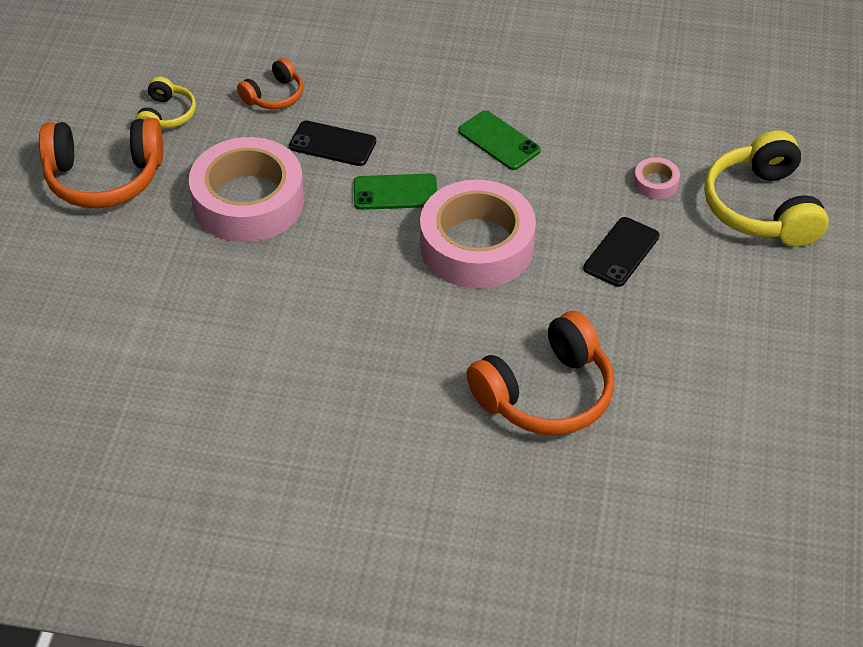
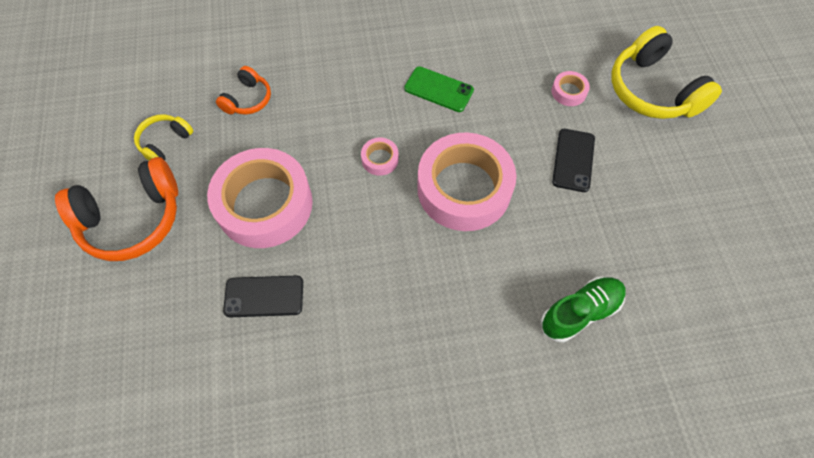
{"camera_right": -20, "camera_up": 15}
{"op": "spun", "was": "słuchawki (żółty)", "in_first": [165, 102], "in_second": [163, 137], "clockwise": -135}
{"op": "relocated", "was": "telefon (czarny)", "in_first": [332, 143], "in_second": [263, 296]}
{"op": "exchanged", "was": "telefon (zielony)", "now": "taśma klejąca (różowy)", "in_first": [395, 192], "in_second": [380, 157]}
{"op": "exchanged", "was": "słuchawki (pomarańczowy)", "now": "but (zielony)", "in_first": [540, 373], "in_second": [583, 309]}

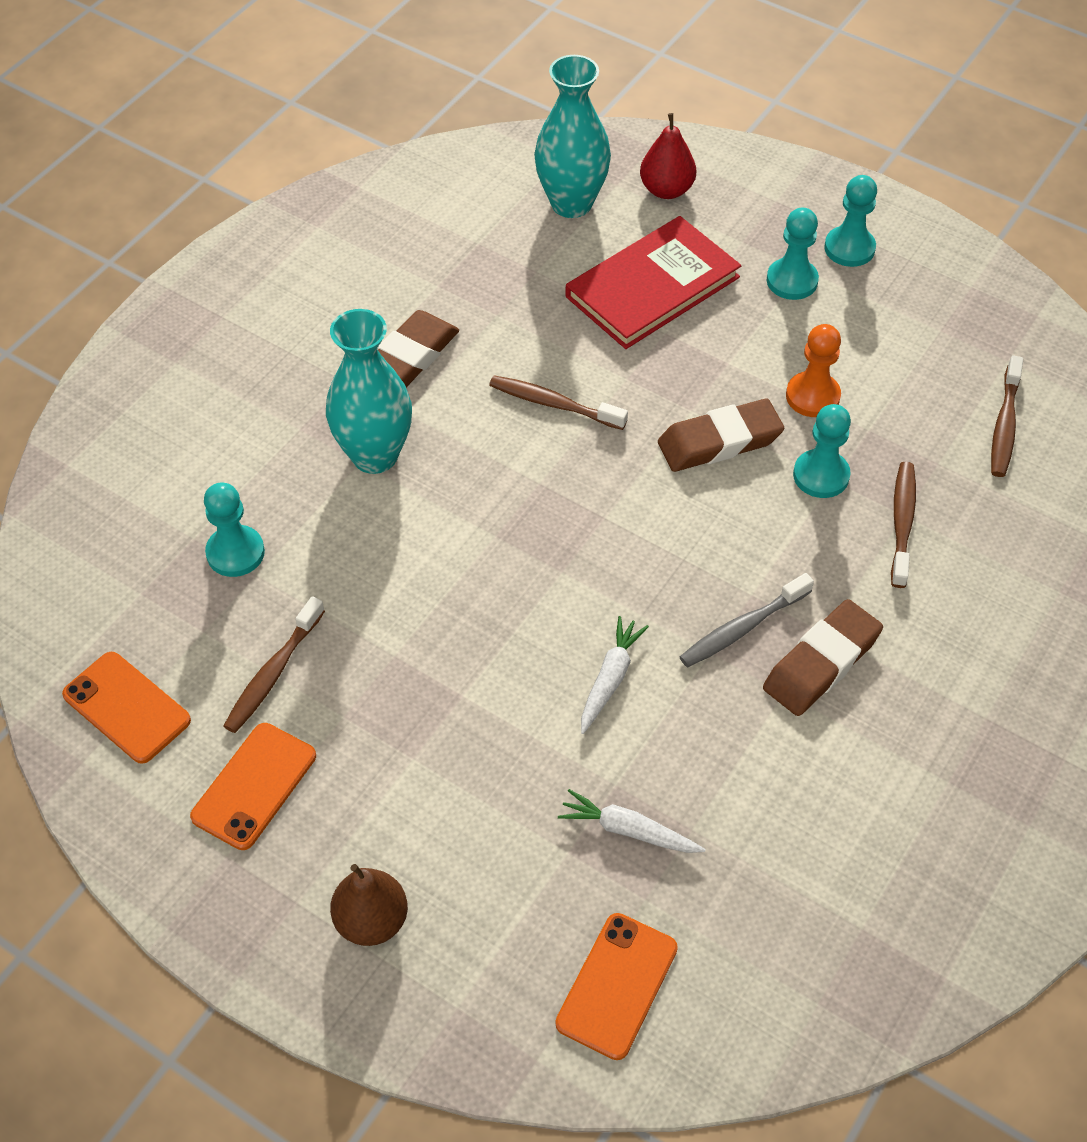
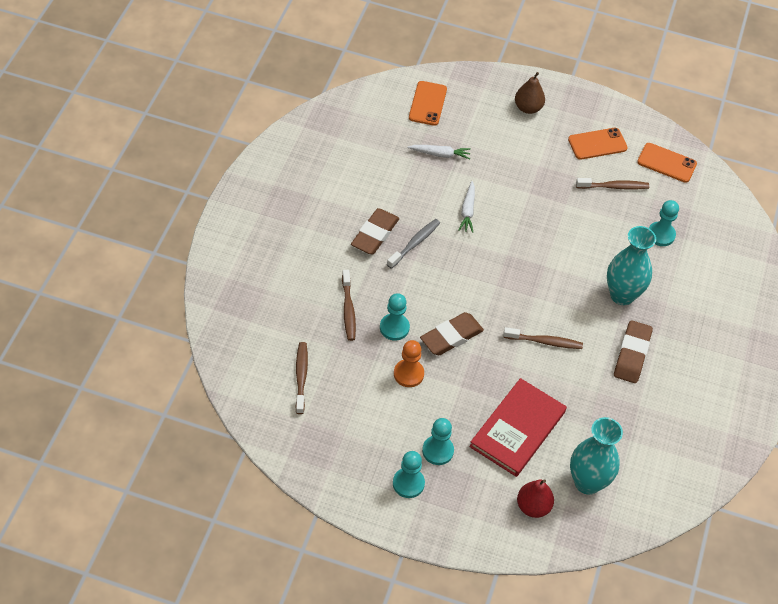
{"camera_right": 160, "camera_up": 0}
{"op": "spun", "was": "telefon (pomarańczowy)", "in_first": [253, 786], "in_second": [598, 144], "clockwise": 60}
{"op": "spun", "was": "szczoteczka do zębów (brązowy)", "in_first": [274, 664], "in_second": [612, 184], "clockwise": 75}

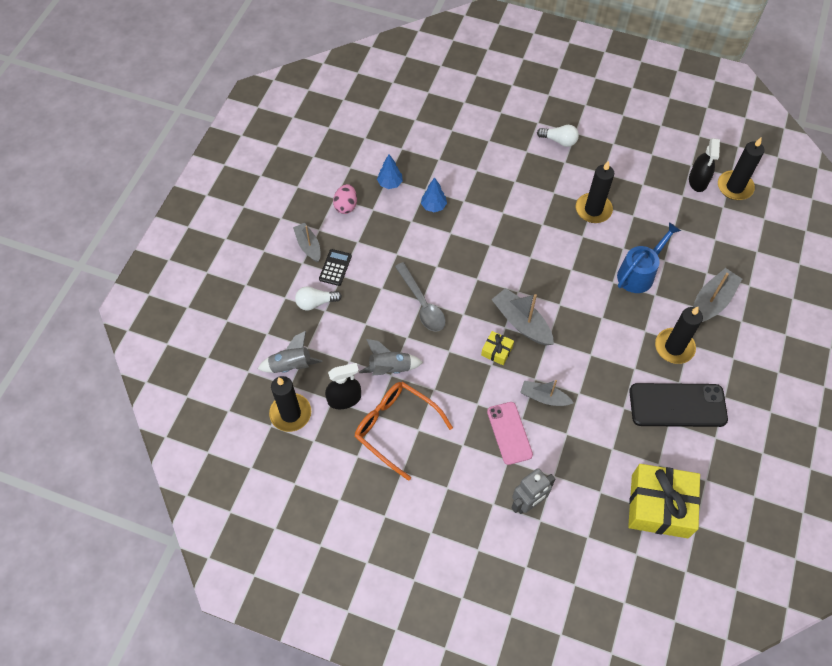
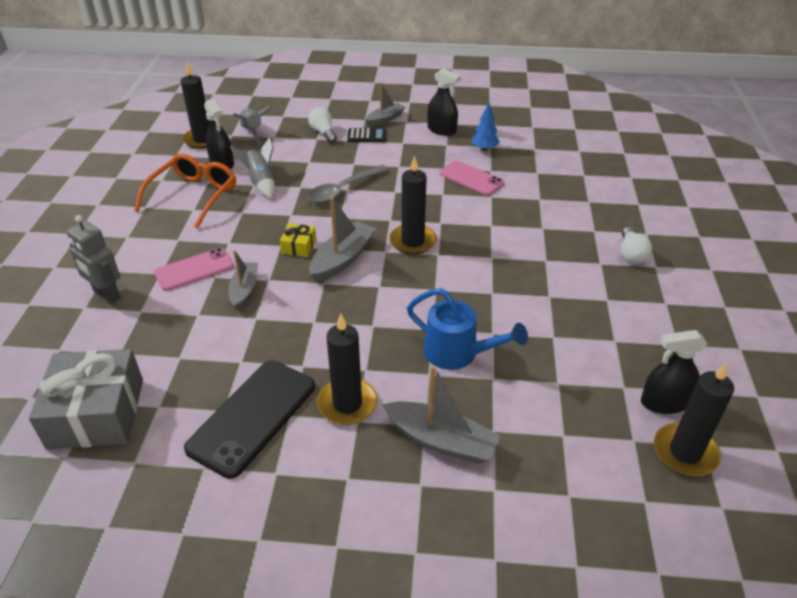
{"camera_right": 75, "camera_up": -20}
{"op": "colour", "was": "prezent (żółty)", "now": "prezent (szary)", "in_first": [664, 501], "in_second": [86, 399]}
{"op": "spun", "was": "telefon (czarny)", "in_first": [678, 405], "in_second": [249, 419], "clockwise": 45}
{"op": "relocated", "was": "świeca (czarny)", "in_first": [595, 192], "in_second": [413, 205]}
{"op": "exchanged", "was": "jajko (różowy)", "now": "spryskiwacz (czarny)", "in_first": [345, 199], "in_second": [444, 102]}
{"op": "exchanged", "was": "drzewko (niebieski)", "now": "telefon (różowy)", "in_first": [434, 194], "in_second": [471, 178]}

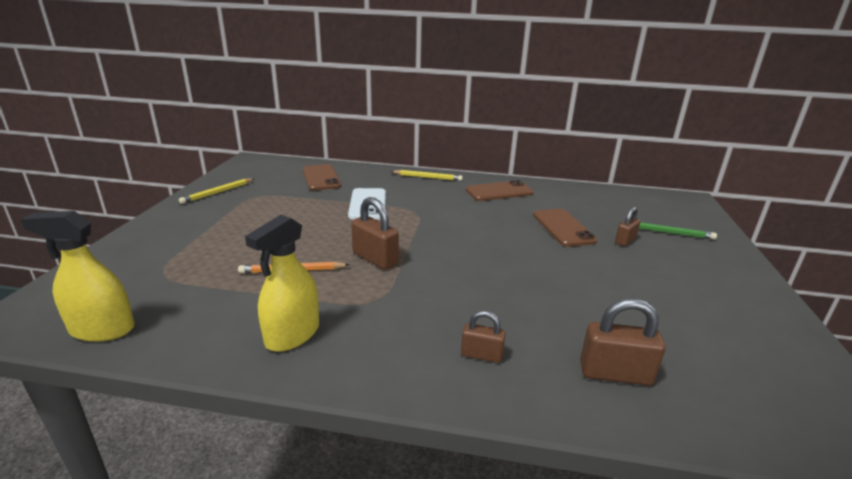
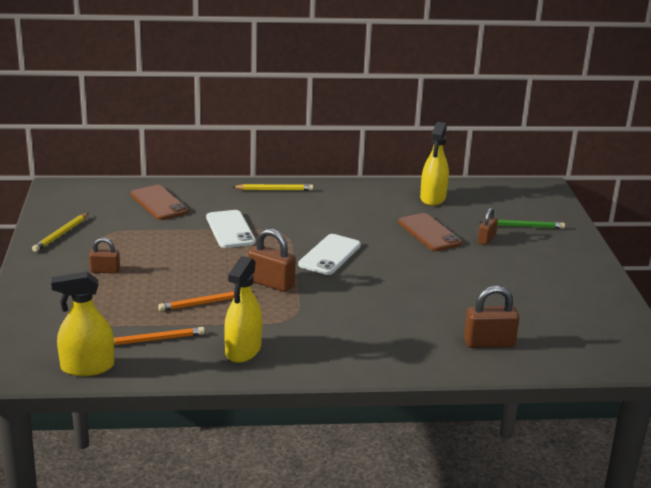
{"camera_right": -15, "camera_up": 0}
{"op": "relocated", "was": "kłódka (brązowy)", "in_first": [483, 337], "in_second": [104, 256]}
{"op": "appeared", "now": "ołówek (pomarańczowy)", "in_second": [159, 336]}
{"op": "appeared", "now": "telefon (biały)", "in_second": [329, 254]}
{"op": "appeared", "now": "spryskiwacz (żółty)", "in_second": [434, 164]}
{"op": "missing", "was": "telefon (brązowy)", "in_first": [499, 190]}

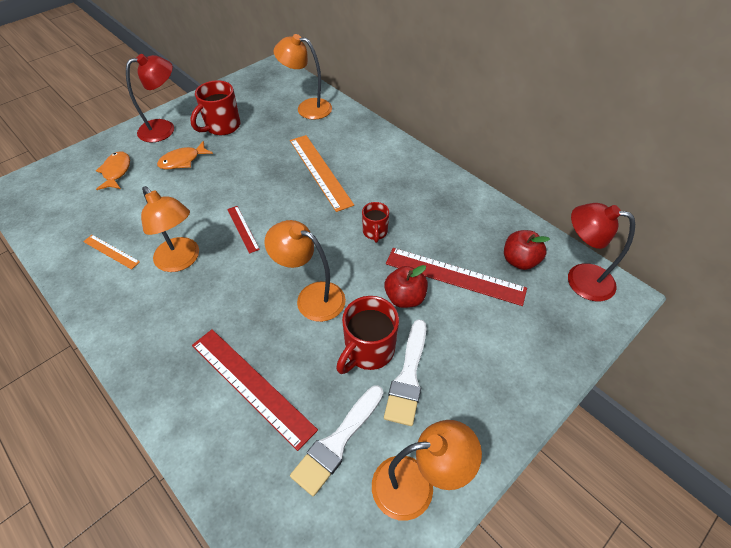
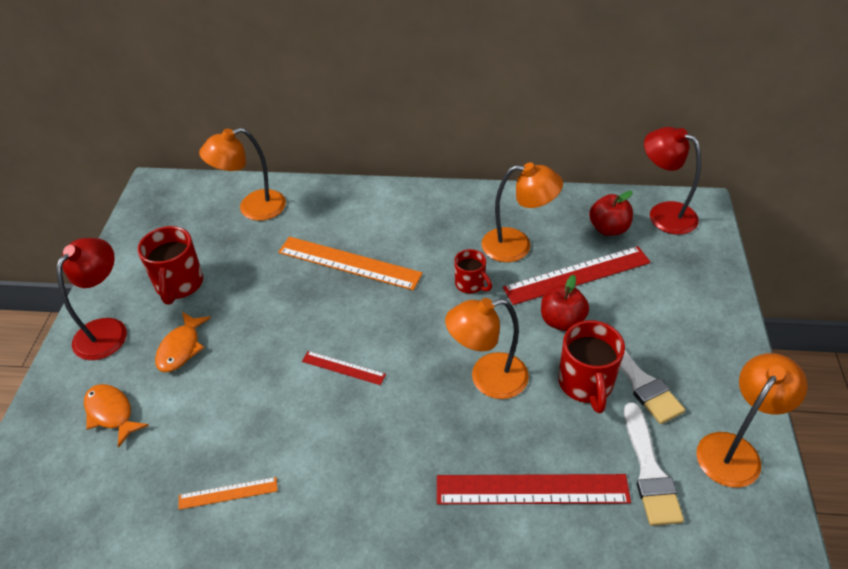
{"camera_right": -40, "camera_up": -5}
{"op": "relocated", "was": "lampka (pomarańczowy)", "in_first": [170, 229], "in_second": [522, 212]}
{"op": "spun", "was": "lampka (czerwony)", "in_first": [601, 252], "in_second": [672, 181], "clockwise": 60}

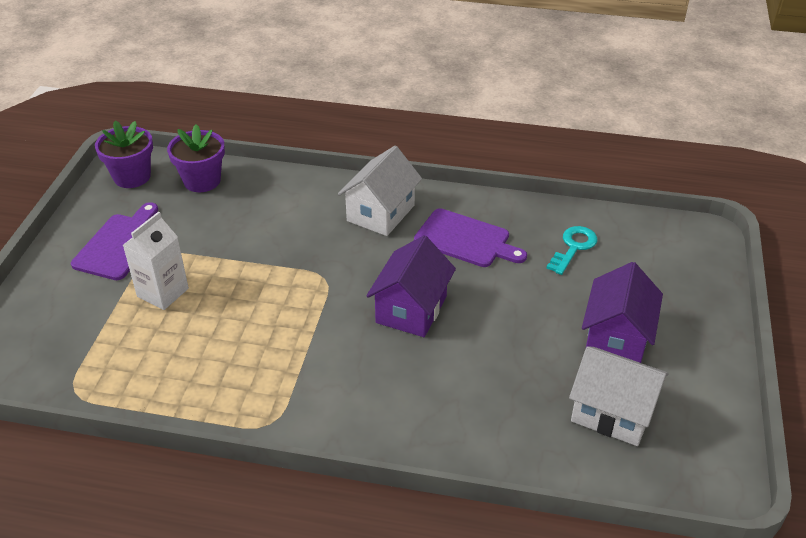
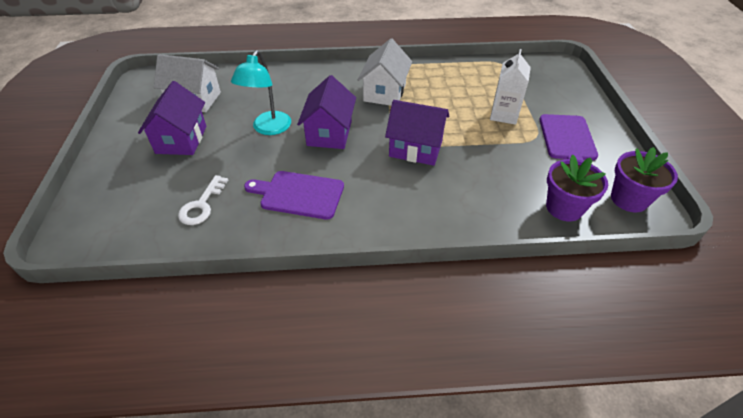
{"camera_right": 165, "camera_up": 5}
{"op": "colour", "was": "klucz (turkusowy)", "now": "klucz (biały)", "in_first": [571, 250], "in_second": [203, 200]}
{"op": "appeared", "now": "lampka (turkusowy)", "in_second": [261, 92]}
{"op": "relocated", "was": "domek (biały)", "in_first": [380, 191], "in_second": [385, 72]}
{"op": "appeared", "now": "domek (fioletowy)", "in_second": [417, 133]}

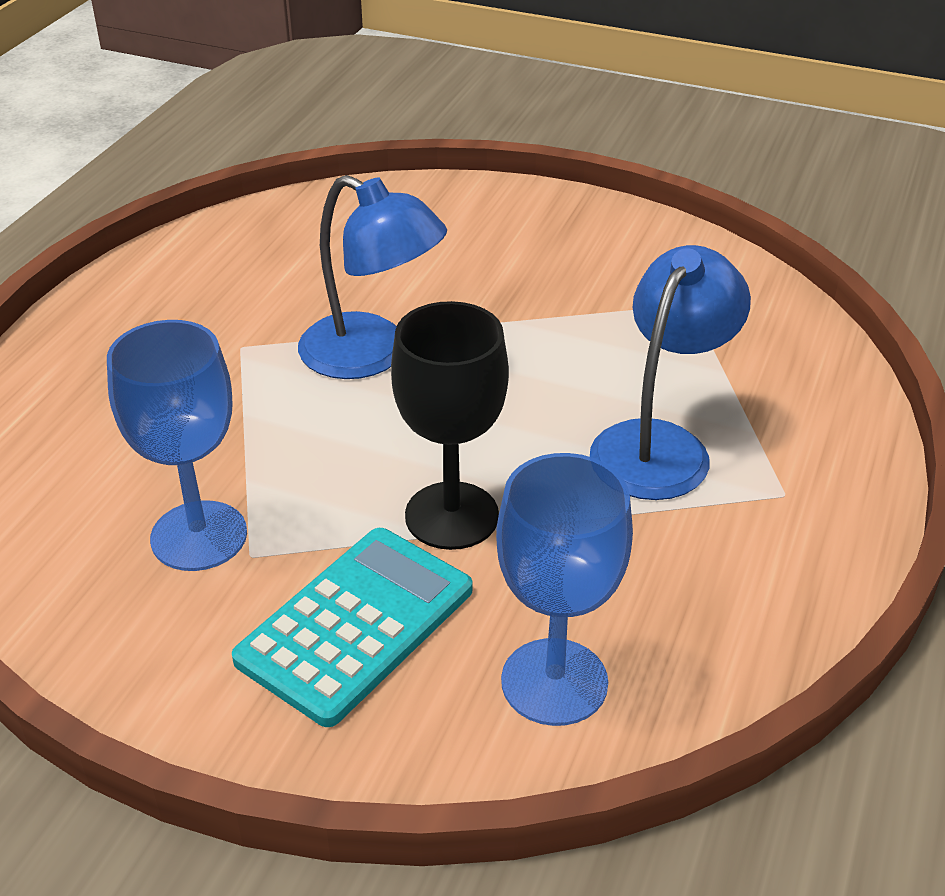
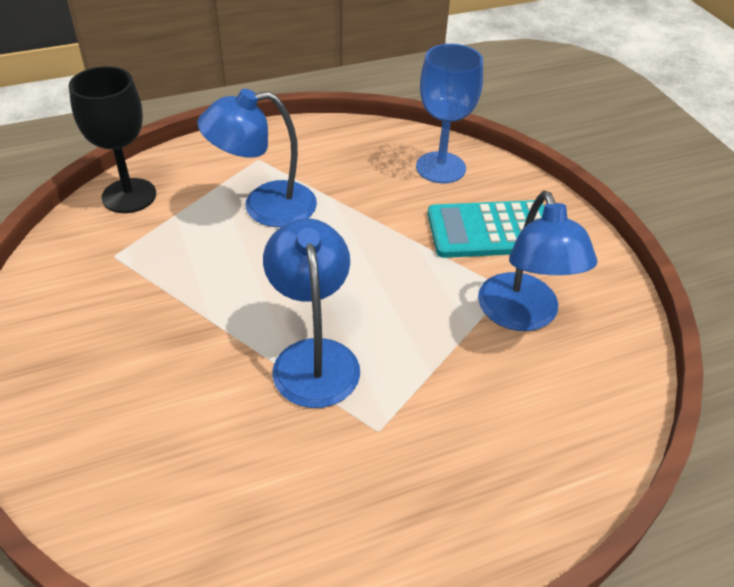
{"camera_right": -135, "camera_up": 5}
{"op": "relocated", "was": "kielich (czarny)", "in_first": [450, 425], "in_second": [112, 139]}
{"op": "exchanged", "was": "kielich (niebieski)", "now": "lampka (niebieski)", "in_first": [177, 445], "in_second": [538, 261]}

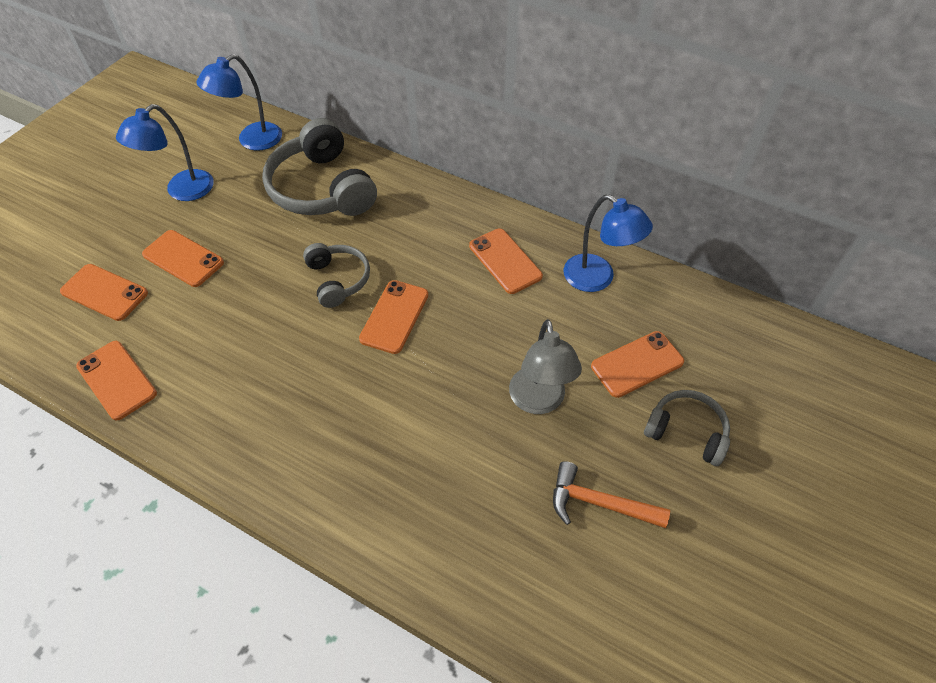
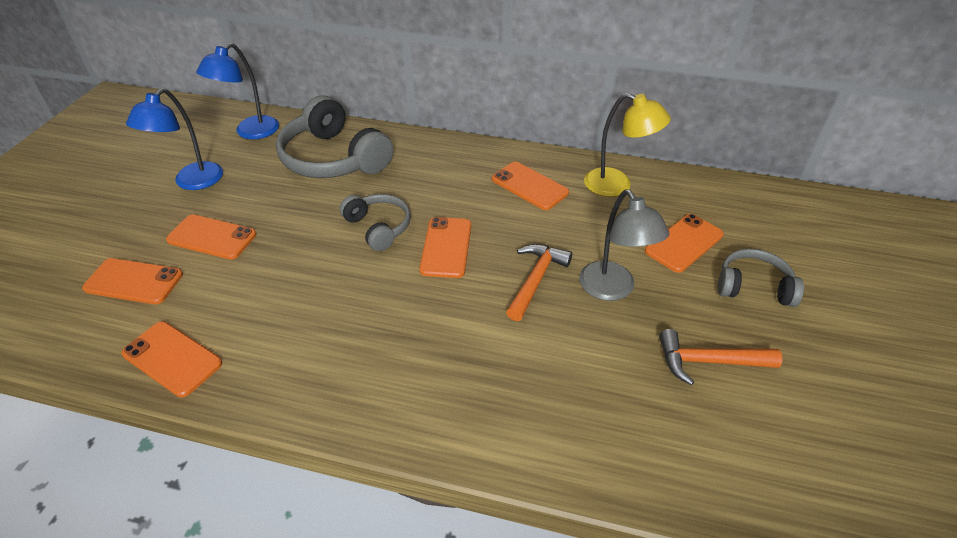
{"camera_right": -15, "camera_up": -10}
{"op": "appeared", "now": "młotek (pomarańczowy)", "in_second": [539, 282]}
{"op": "colour", "was": "lampka (niebieski)", "now": "lampka (żółty)", "in_first": [608, 243], "in_second": [627, 145]}

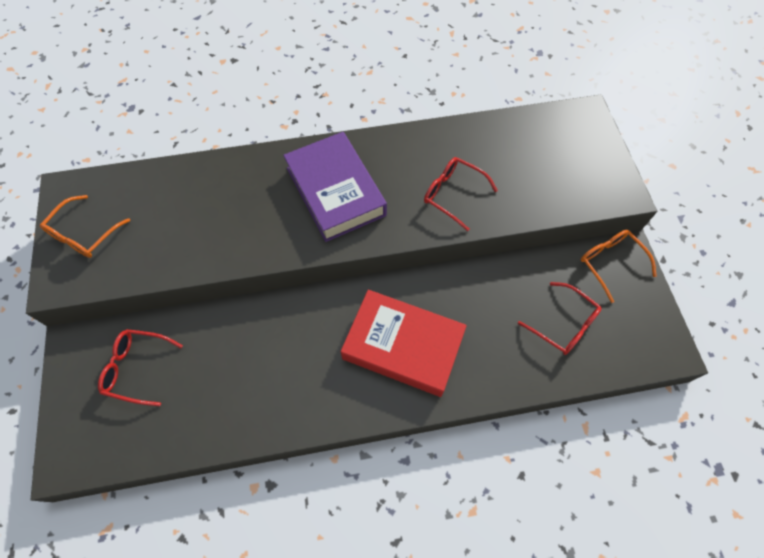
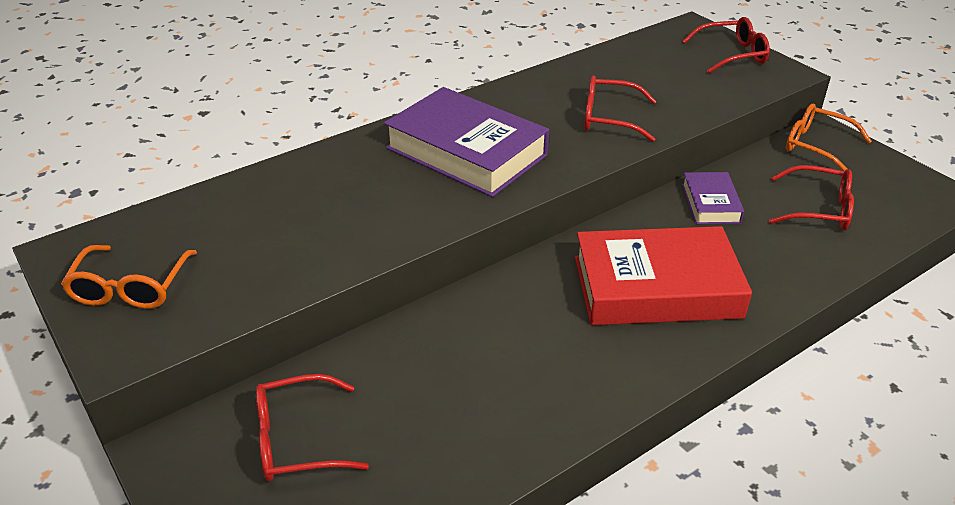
{"camera_right": -25, "camera_up": -25}
{"op": "appeared", "now": "okulary (czerwony)", "in_second": [726, 45]}
{"op": "appeared", "now": "książka (fioletowy)", "in_second": [713, 198]}

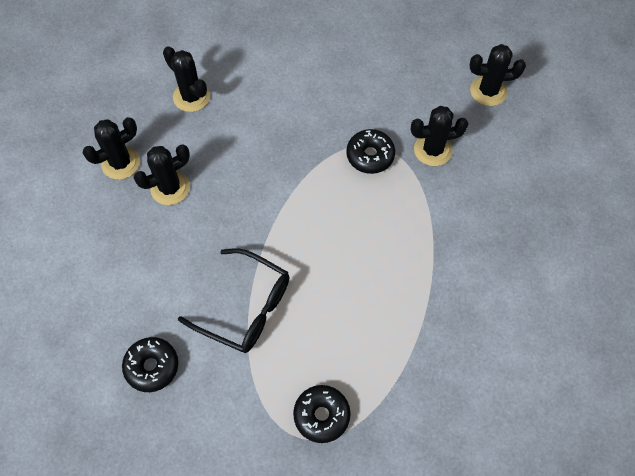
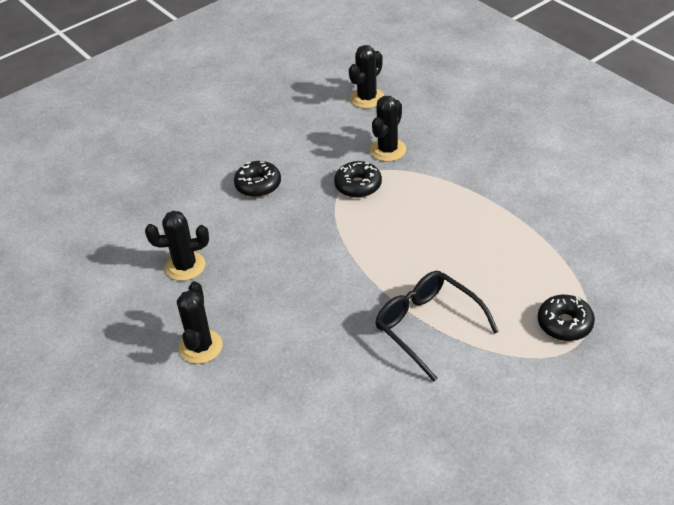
{"camera_right": -50, "camera_up": -20}
{"op": "relocated", "was": "donut (czarny)", "in_first": [150, 364], "in_second": [257, 179]}
{"op": "spun", "was": "okulary (czarny)", "in_first": [233, 300], "in_second": [437, 326], "clockwise": -105}
{"op": "missing", "was": "kaktus (czarny)", "in_first": [162, 175]}

